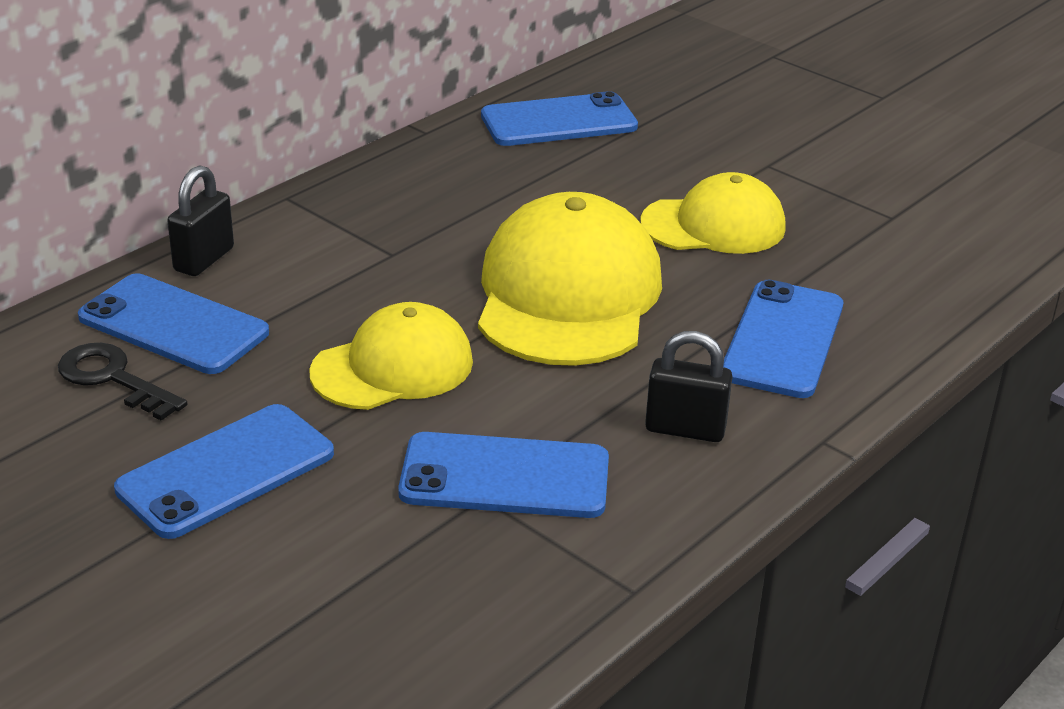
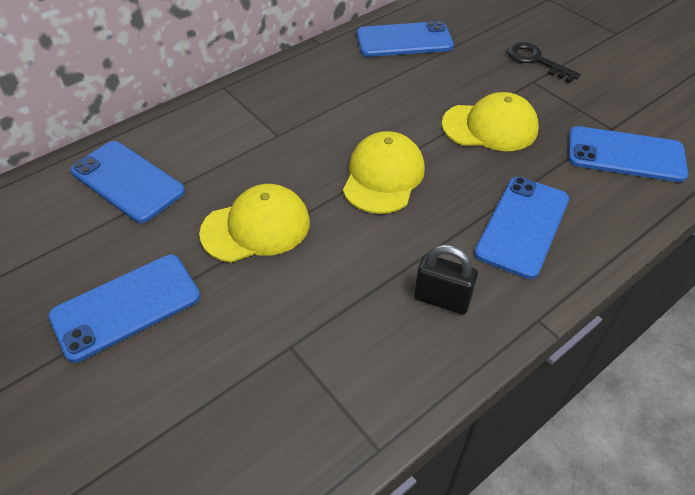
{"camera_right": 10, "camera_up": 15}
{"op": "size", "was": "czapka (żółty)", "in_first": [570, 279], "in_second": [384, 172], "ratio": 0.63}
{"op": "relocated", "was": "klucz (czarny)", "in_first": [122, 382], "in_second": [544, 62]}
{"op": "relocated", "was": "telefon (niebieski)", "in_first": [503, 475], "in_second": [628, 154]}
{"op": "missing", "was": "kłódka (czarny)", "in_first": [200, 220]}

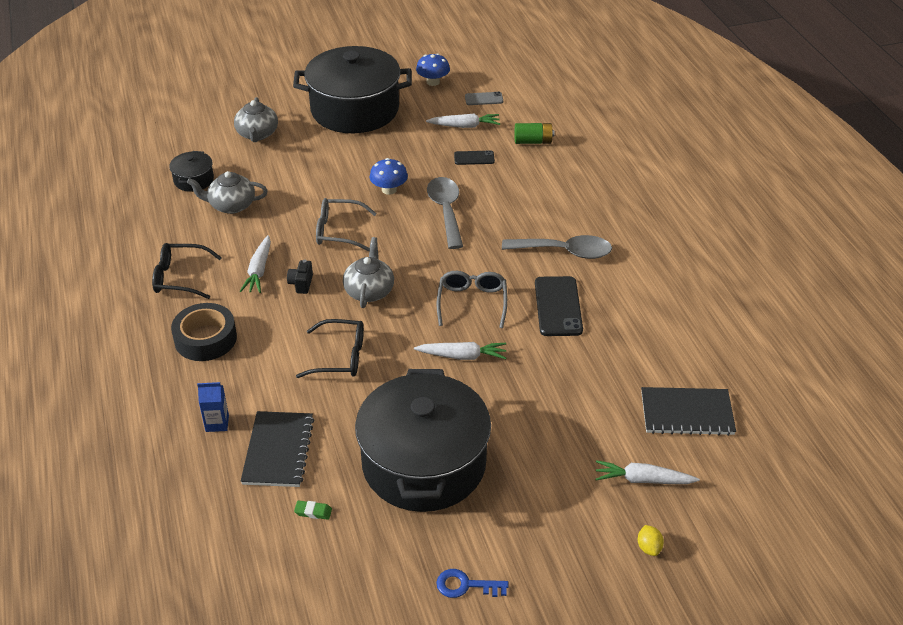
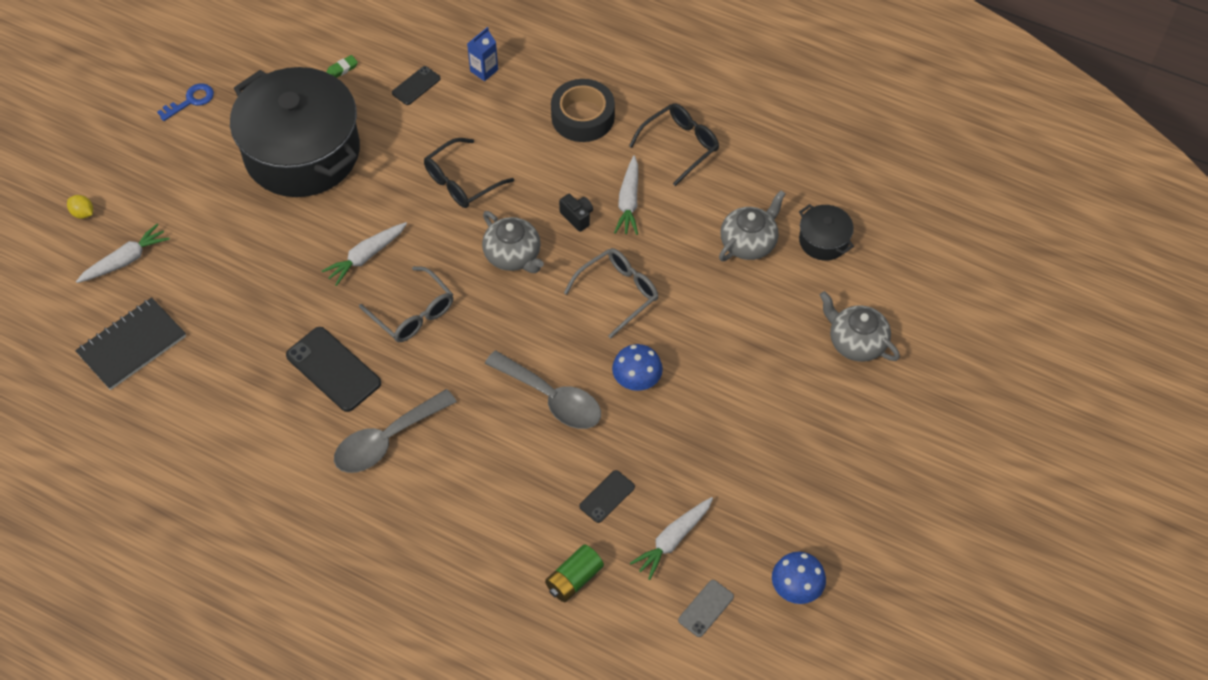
{"camera_right": 135, "camera_up": 15}
{"op": "exchanged", "was": "zeszyt (czarny)", "now": "telefon (czarny)", "in_first": [277, 449], "in_second": [416, 85]}
{"op": "spun", "was": "marchewka (biały)", "in_first": [255, 264], "in_second": [626, 195], "clockwise": -135}
{"op": "missing", "was": "garnek (czarny)", "in_first": [352, 89]}

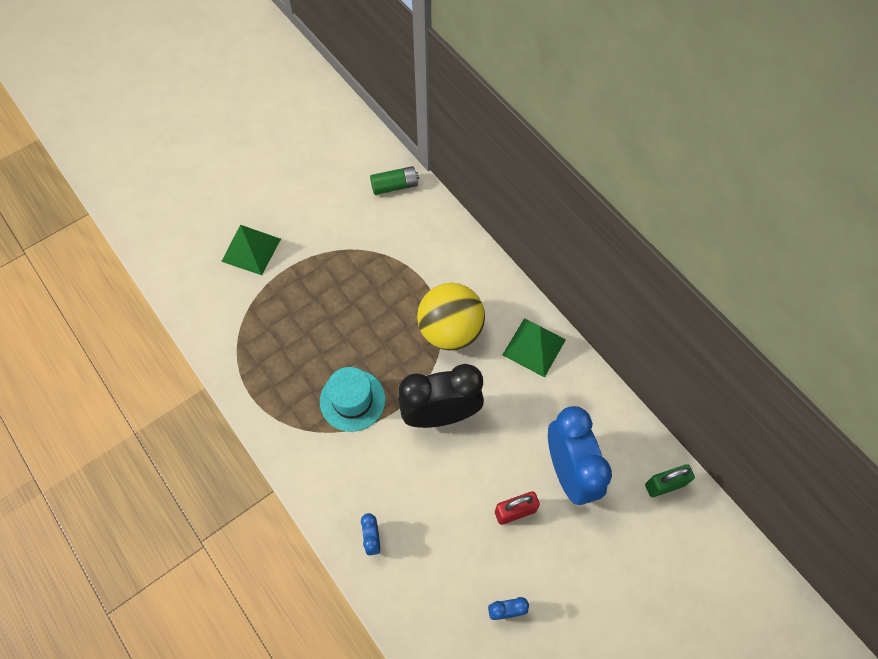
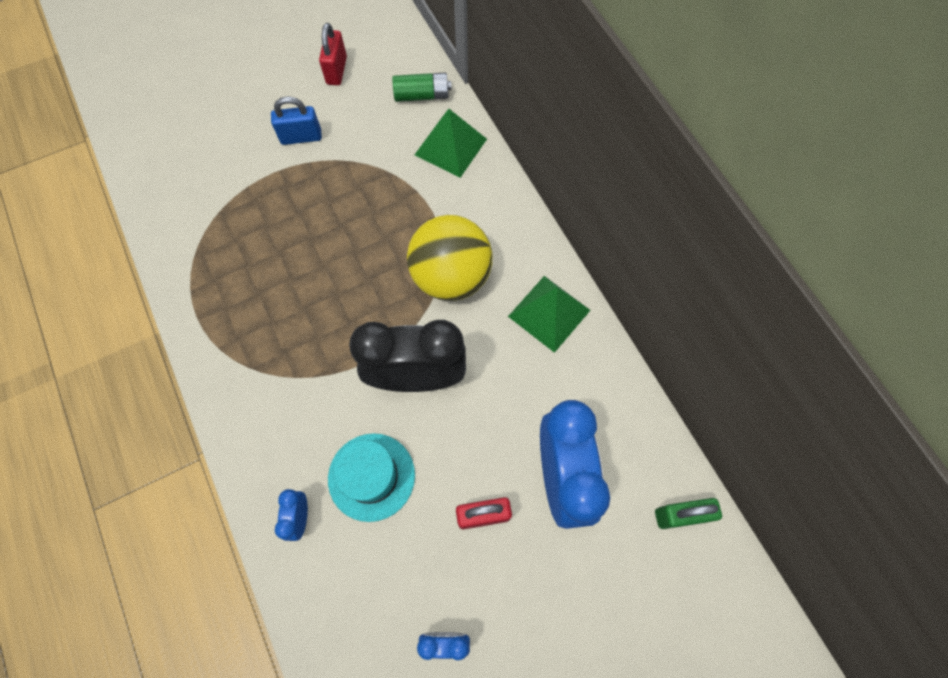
{"camera_right": 10, "camera_up": 5}
{"op": "appeared", "now": "kłódka (niebieski)", "in_second": [296, 121]}
{"op": "appeared", "now": "kłódka (czerwony)", "in_second": [333, 54]}
{"op": "relocated", "was": "kapelusz (turkusowy)", "in_first": [353, 399], "in_second": [371, 477]}
{"op": "relocated", "was": "piramida (zielony)", "in_first": [251, 250], "in_second": [451, 143]}

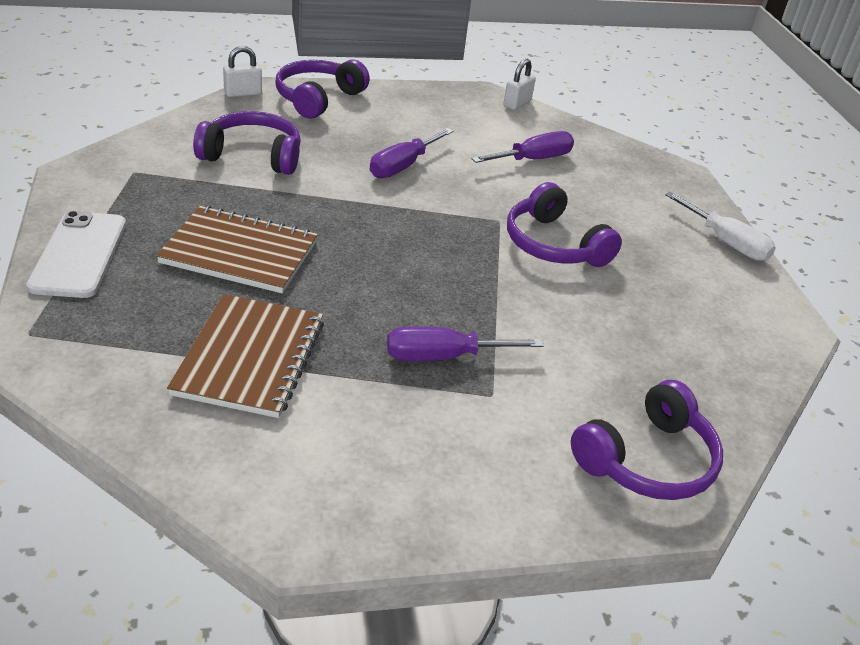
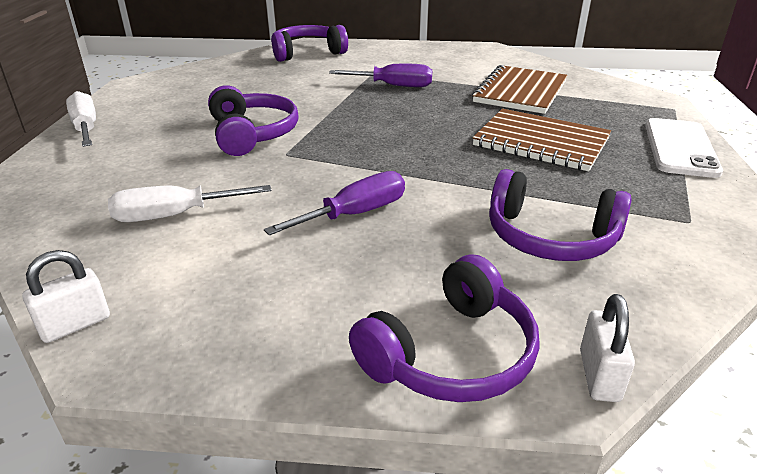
{"camera_right": -160, "camera_up": -5}
{"op": "colour", "was": "śrubokręt (fioletowy)", "now": "śrubokręt (biały)", "in_first": [523, 147], "in_second": [189, 203]}
{"op": "spun", "was": "kłódka (biały)", "in_first": [242, 71], "in_second": [607, 348], "clockwise": -75}

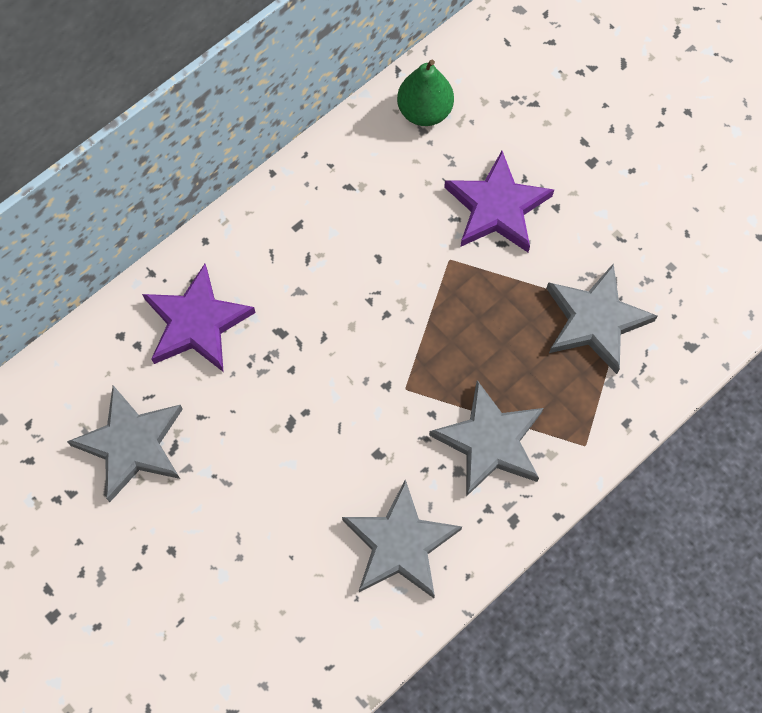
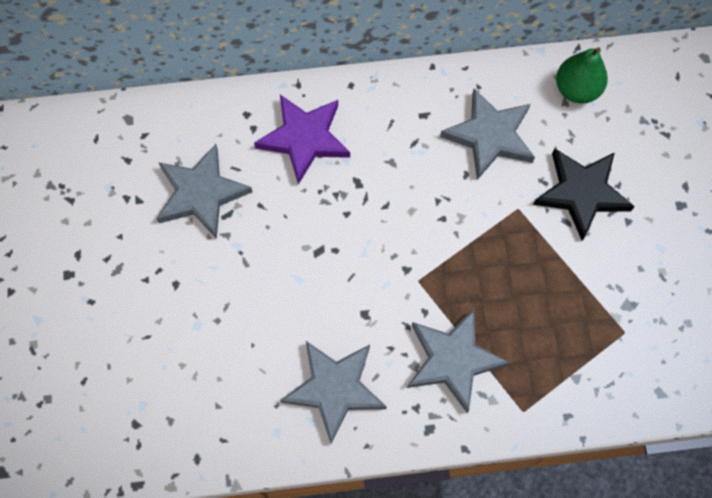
{"camera_right": 35, "camera_up": 0}
{"op": "relocated", "was": "gwiazda (szary)", "in_first": [602, 318], "in_second": [487, 134]}
{"op": "colour", "was": "gwiazda (fioletowy)", "now": "gwiazda (czarny)", "in_first": [499, 201], "in_second": [584, 195]}

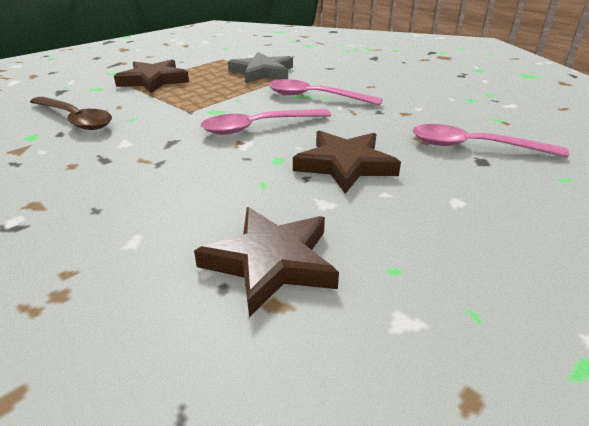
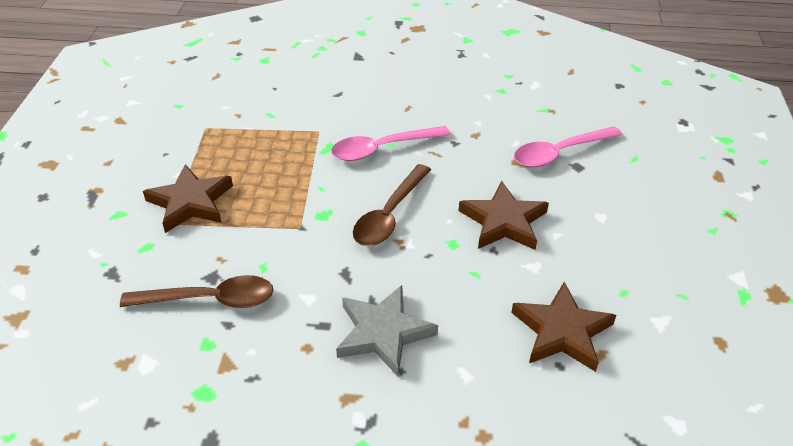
{"camera_right": -40, "camera_up": 10}
{"op": "relocated", "was": "gwiazda (szary)", "in_first": [260, 67], "in_second": [387, 330]}
{"op": "colour", "was": "łyżka (różowy)", "now": "łyżka (brązowy)", "in_first": [266, 122], "in_second": [392, 205]}

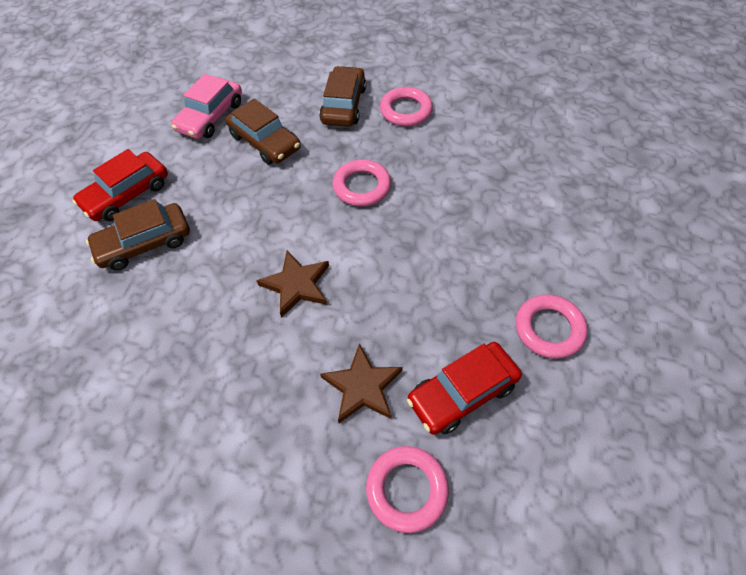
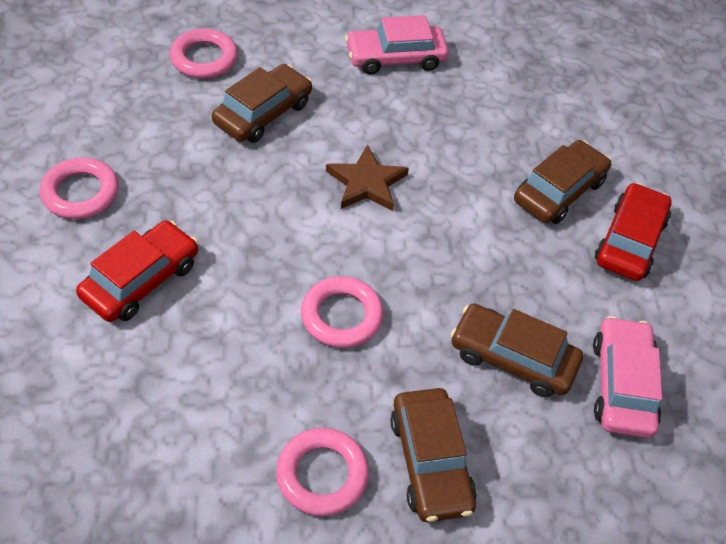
{"camera_right": 155, "camera_up": -5}
{"op": "relocated", "was": "samochód (czerwony)", "in_first": [464, 388], "in_second": [137, 271]}
{"op": "exchanged", "was": "gwiazda (brązowy)", "now": "samochód (brązowy)", "in_first": [361, 383], "in_second": [262, 103]}
{"op": "appeared", "now": "samochód (różowy)", "in_second": [396, 44]}

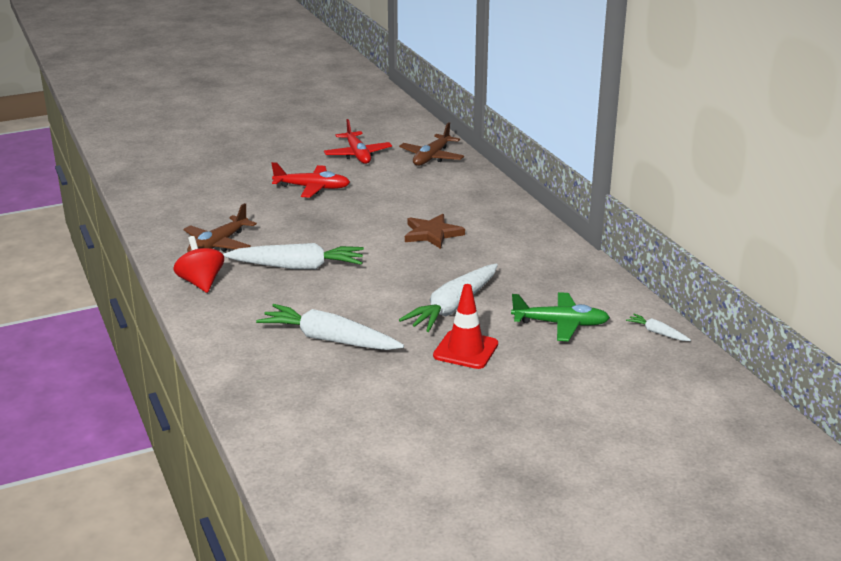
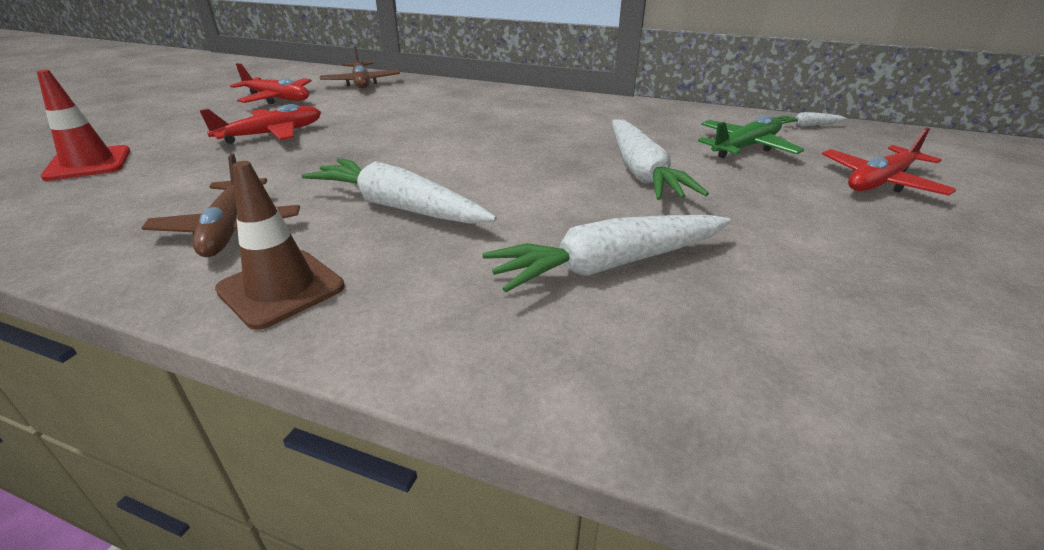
{"camera_right": -45, "camera_up": 5}
{"op": "relocated", "was": "pachołek (czerwony)", "in_first": [465, 326], "in_second": [83, 125]}
{"op": "exchanged", "was": "bączek (czerwony)", "now": "pachołek (brązowy)", "in_first": [198, 264], "in_second": [280, 245]}
{"op": "spun", "was": "marchewka (biały)", "in_first": [293, 256], "in_second": [399, 191], "clockwise": -105}
{"op": "appeared", "now": "samolot (czerwony)", "in_second": [889, 162]}
{"op": "missing", "was": "gwiazda (brązowy)", "in_first": [435, 231]}

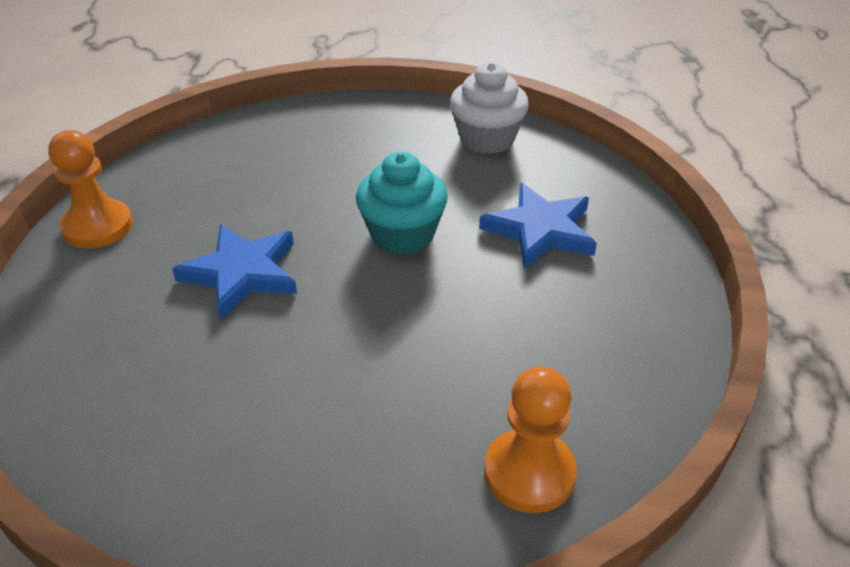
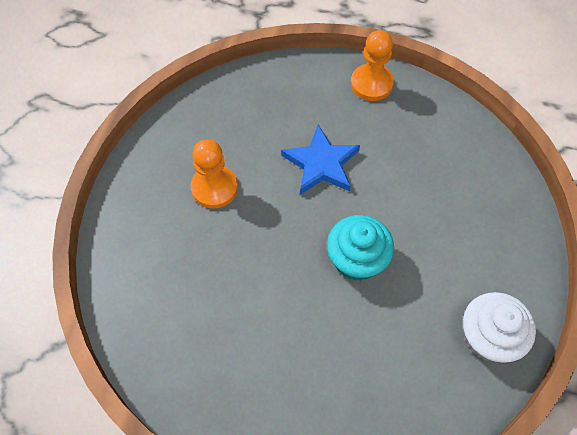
{"camera_right": 95, "camera_up": 20}
{"op": "relocated", "was": "pionek (pomarańczowy)", "in_first": [530, 439], "in_second": [214, 174]}
{"op": "missing", "was": "gwiazda (niebieski)", "in_first": [538, 226]}

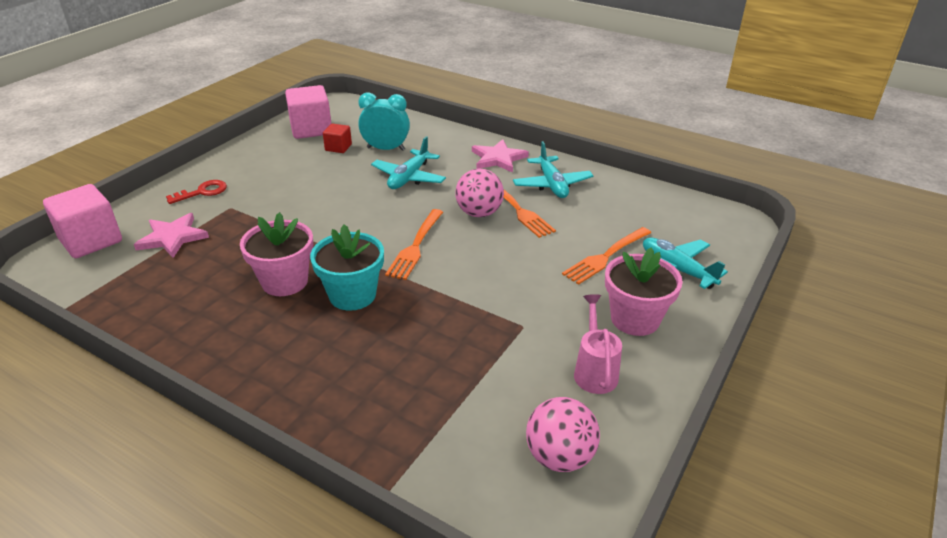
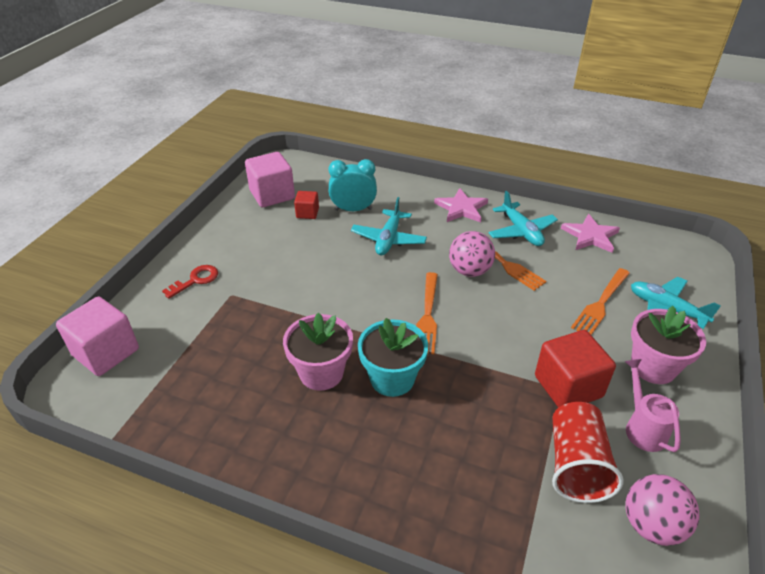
{"camera_right": -10, "camera_up": 5}
{"op": "appeared", "now": "sześcian (czerwony)", "in_second": [575, 369]}
{"op": "appeared", "now": "szklanka (czerwony)", "in_second": [587, 452]}
{"op": "relocated", "was": "gwiazda (różowy)", "in_first": [171, 235], "in_second": [590, 233]}

